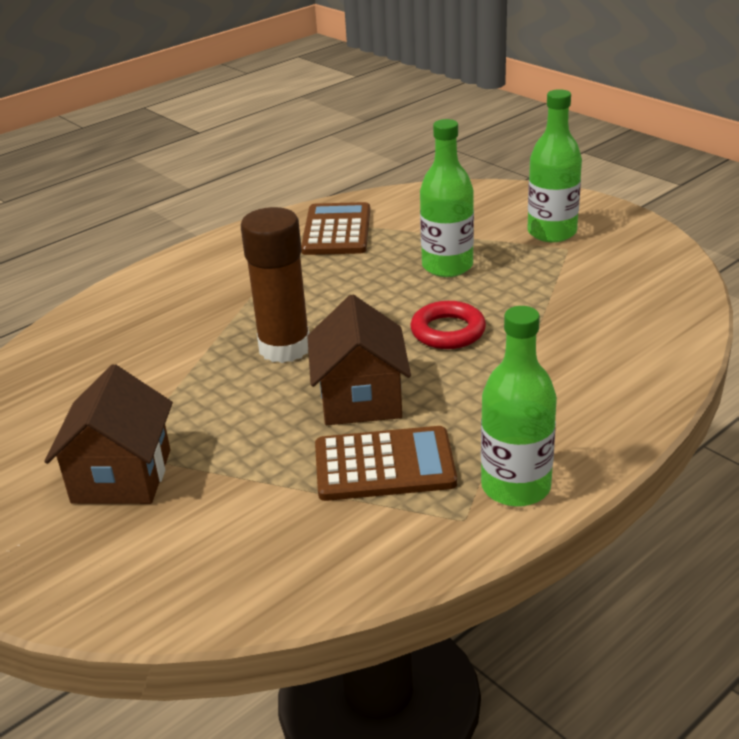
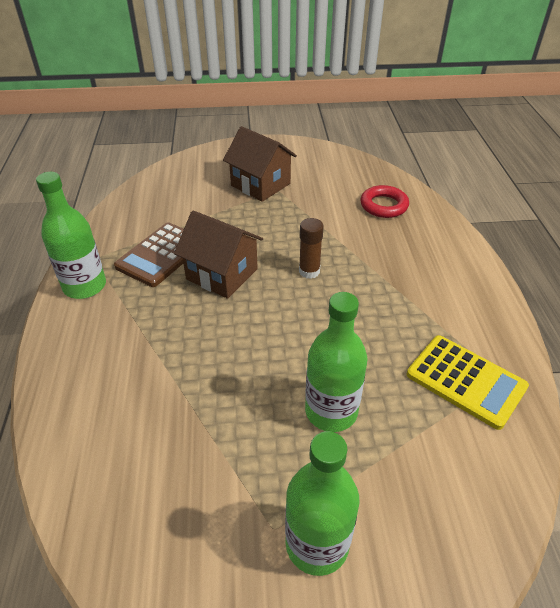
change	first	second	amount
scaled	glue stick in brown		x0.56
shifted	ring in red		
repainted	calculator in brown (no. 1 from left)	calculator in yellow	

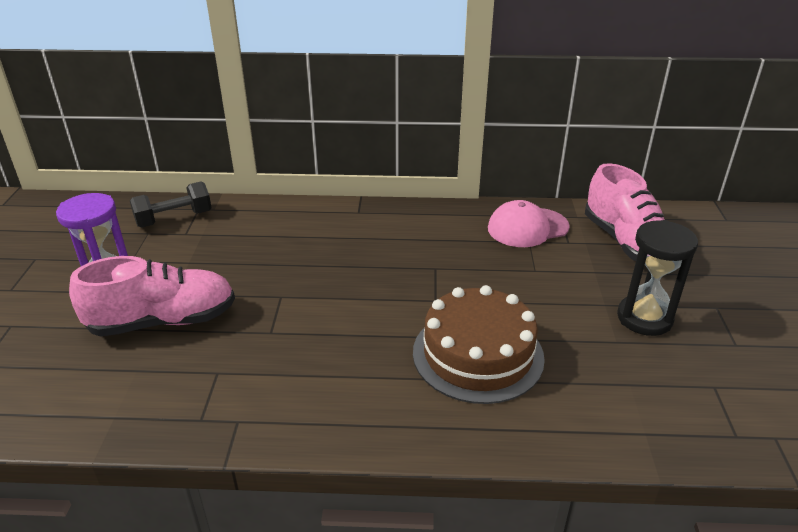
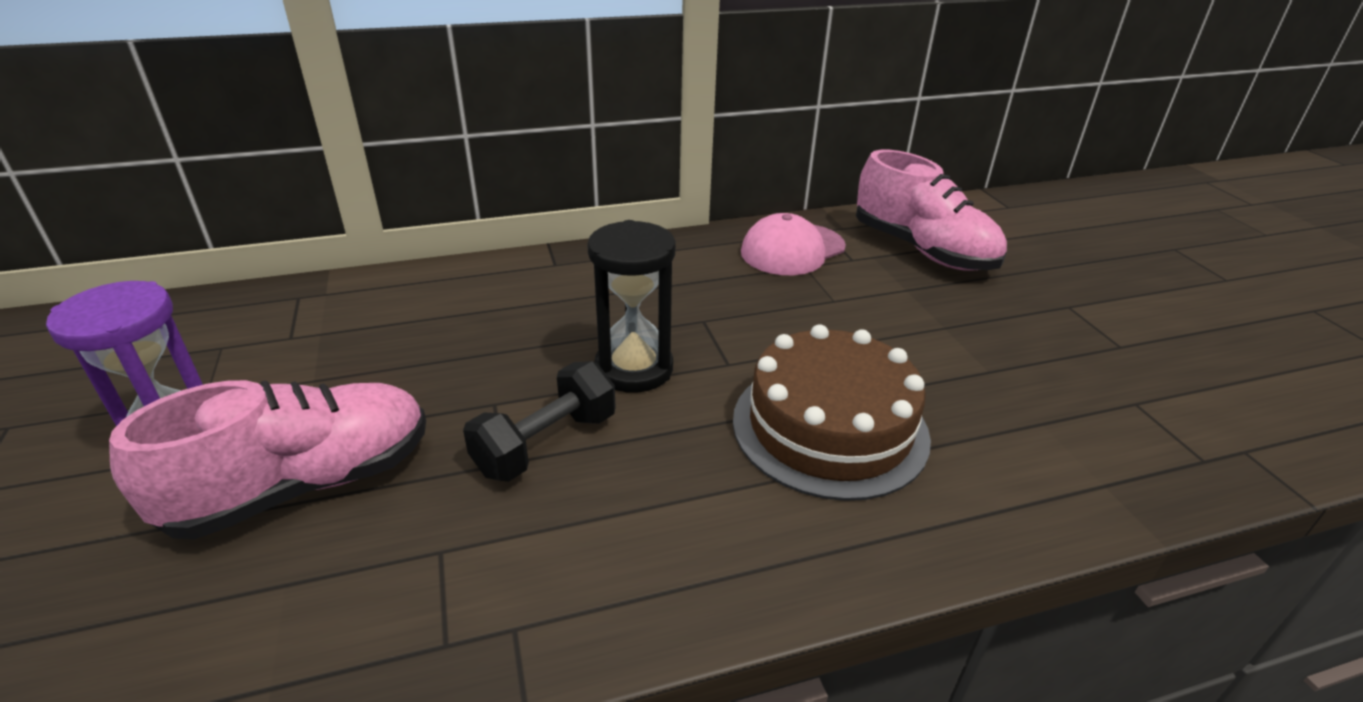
change	first	second	amount
shifted	dumbbell in black		
shifted	hourglass in black		

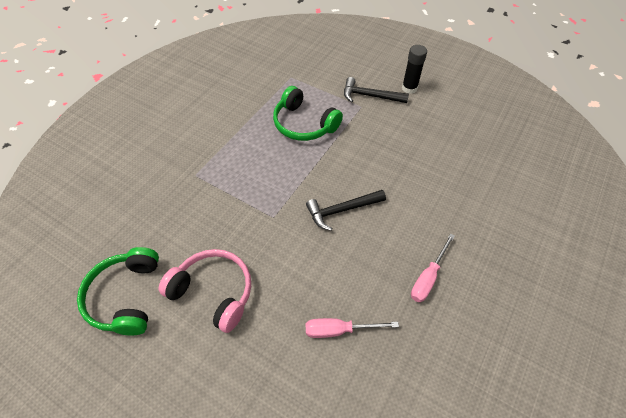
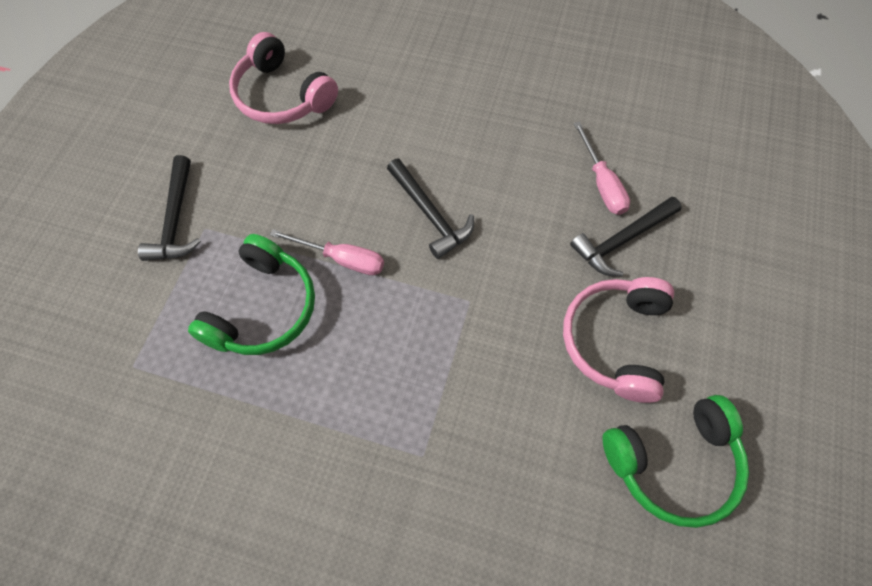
change	first	second	amount
new		headphones in pink (no. 1 from left)	
shifted	screwdriver in pink (no. 2 from left in the first image)	screwdriver in pink (no. 1 from left)	
new		hammer in black (no. 3 from left)	
gone	glue stick in black		

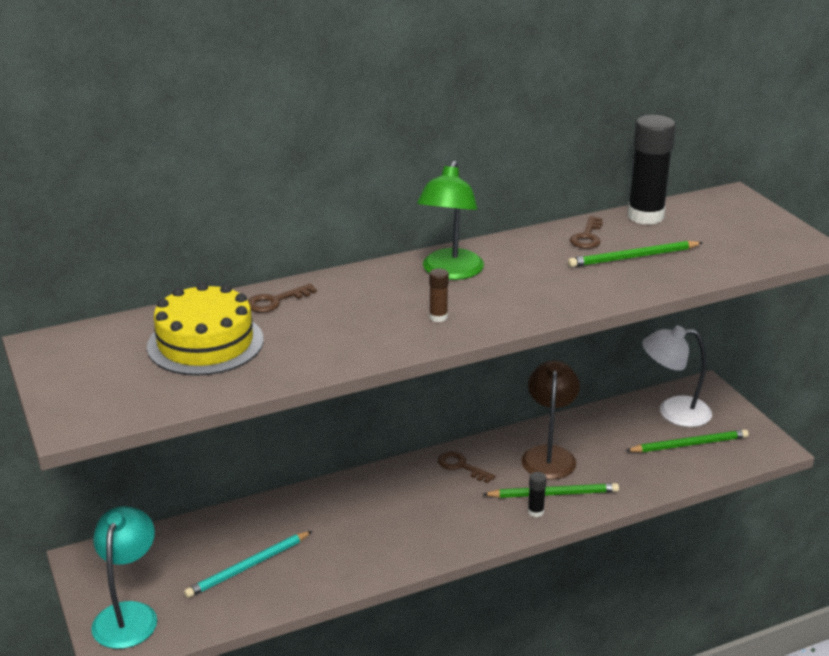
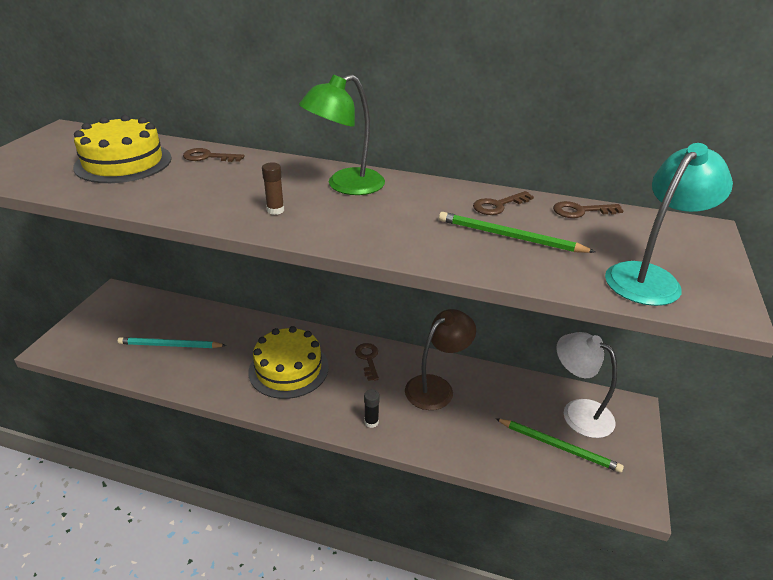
change	first	second	amount
new		cake in yellow (no. 2 from left)	
swapped	glue stick in black (no. 2 from left)	key in brown (no. 4 from left)	
shifted	lamp in turquoise		
gone	pencil in green (no. 1 from left)		

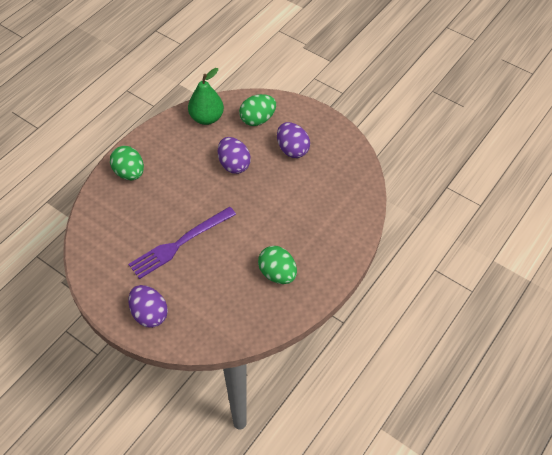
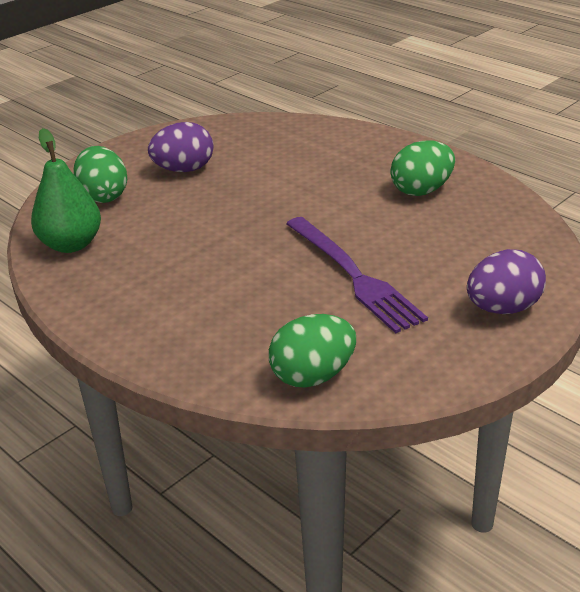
change	first	second	amount
shifted	egg in green (no. 1 from left in the first image)	egg in green (no. 2 from left)	
gone	egg in purple (no. 2 from left)		

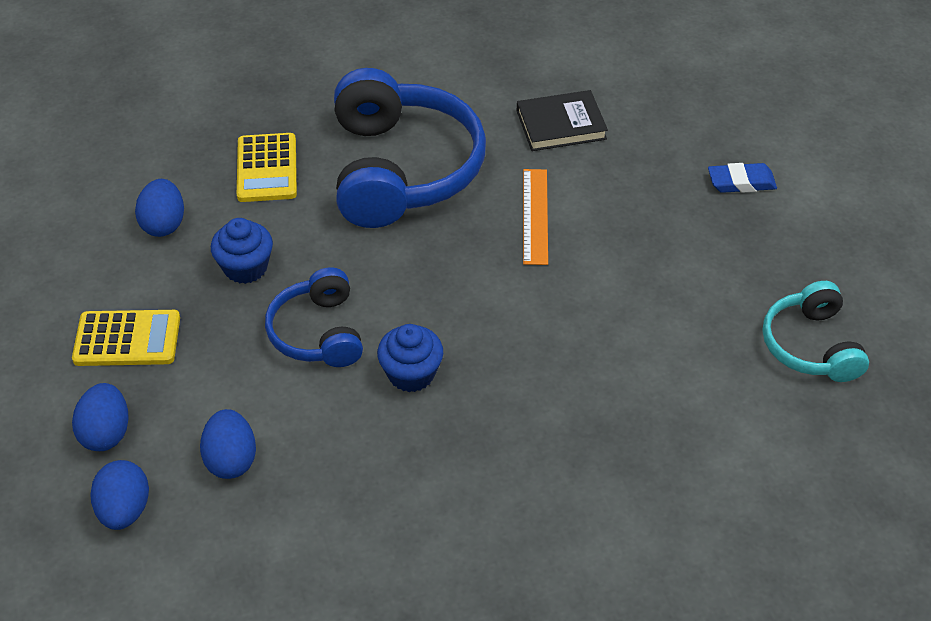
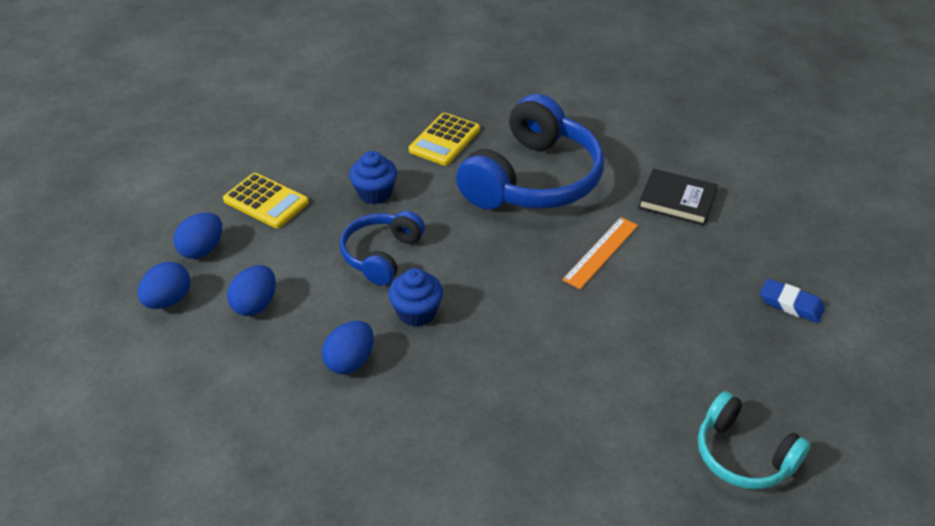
change	first	second	amount
shifted	egg in blue (no. 3 from left in the first image)	egg in blue (no. 4 from left)	
rotated	headphones in turquoise		75 degrees counterclockwise

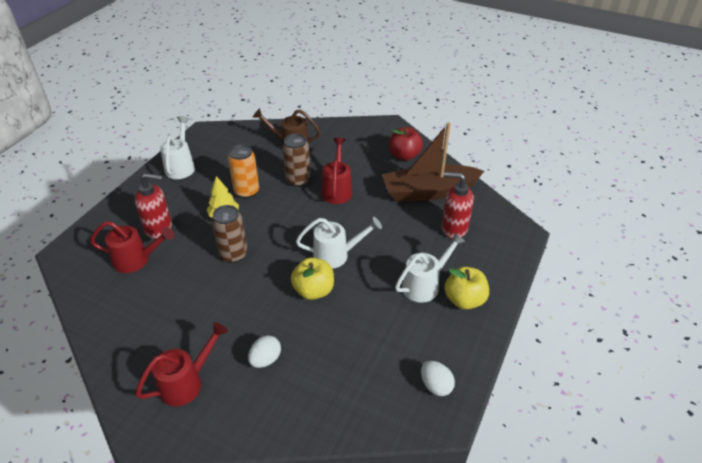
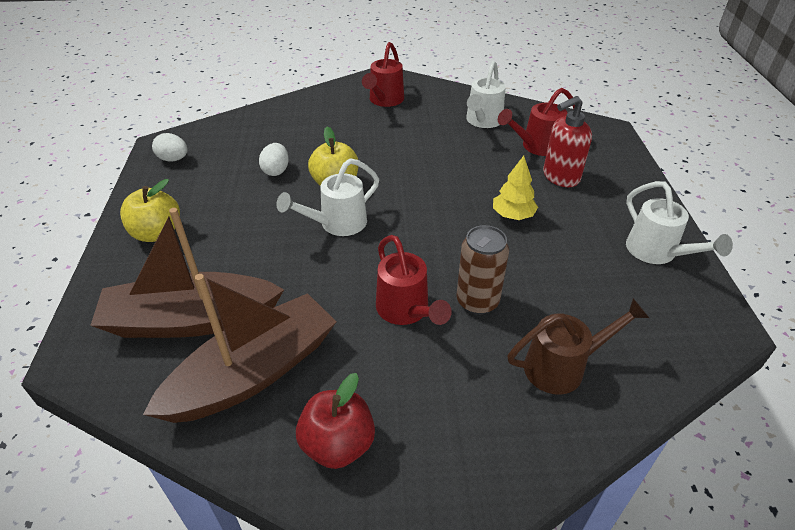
change	first	second	amount
swapped	soap dispenser in red (no. 2 from left)	boat in brown (no. 1 from left)	
shifted	egg in white (no. 1 from left in the first image)	egg in white (no. 2 from left)	
shifted	watering can in white (no. 3 from left in the first image)	watering can in white (no. 2 from left)	
gone	can in brown (no. 1 from left)		
gone	can in orange		

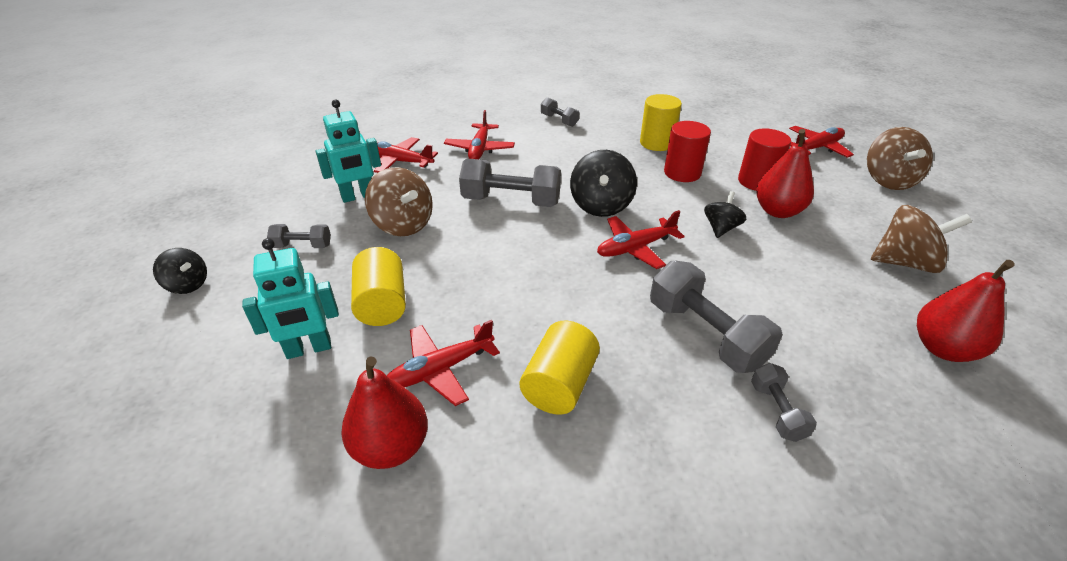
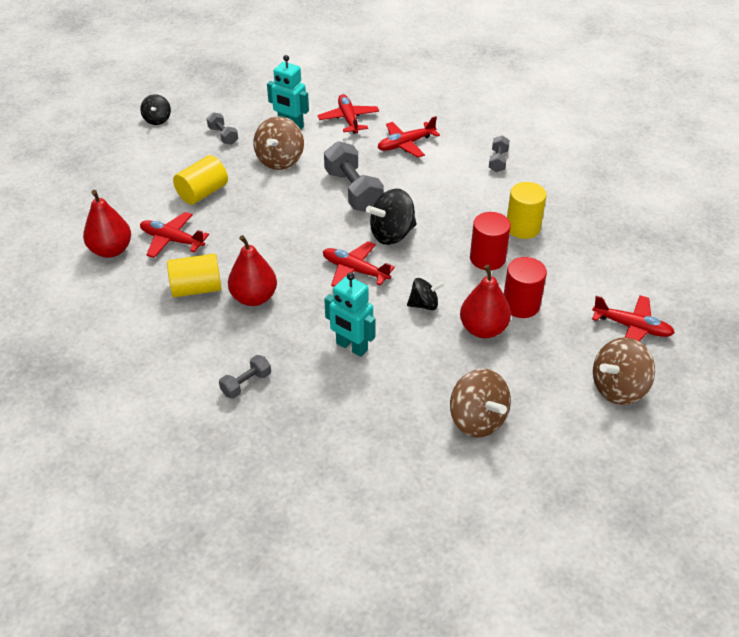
change	first	second	amount
shifted	pear in red (no. 3 from left in the first image)	pear in red (no. 2 from left)	
shifted	robot in turquoise (no. 1 from left in the first image)	robot in turquoise (no. 2 from left)	
gone	dumbbell in grey (no. 4 from left)		

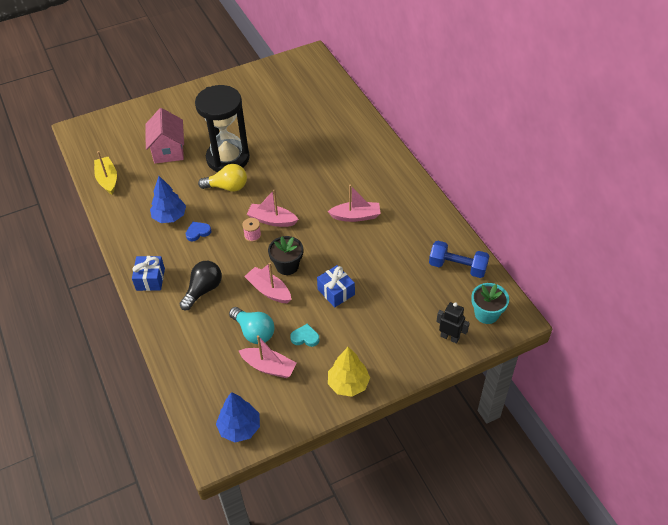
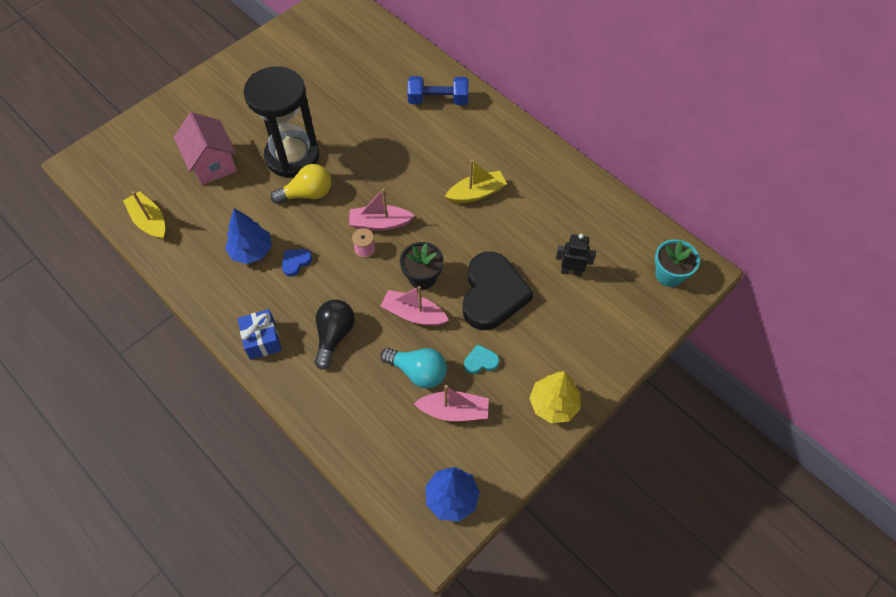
change	first	second	amount
shifted	dumbbell in blue		
repainted	boat in pink (no. 4 from left)	boat in yellow (no. 2 from left)	
swapped	gift in blue (no. 2 from left)	heart in black	
shifted	robot in black		

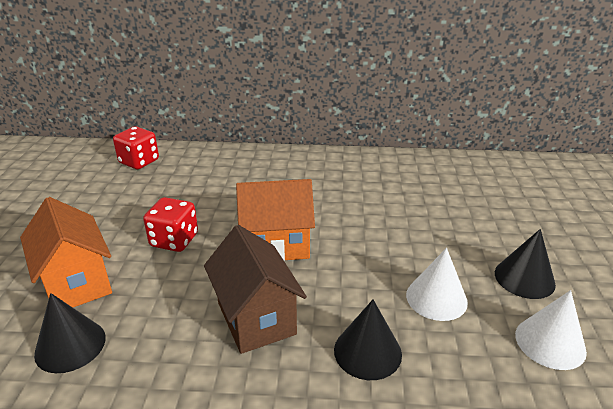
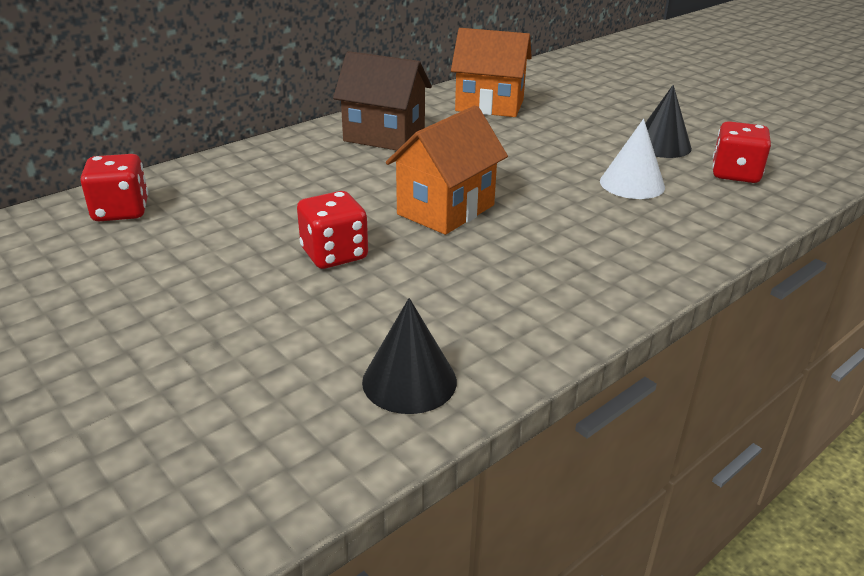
change	first	second	amount
shifted	house in brown		
shifted	house in orange (no. 1 from left in the first image)	house in orange (no. 2 from left)	
swapped	cone in white (no. 2 from left)	dice in red (no. 3 from left)	
gone	cone in black (no. 2 from left)		

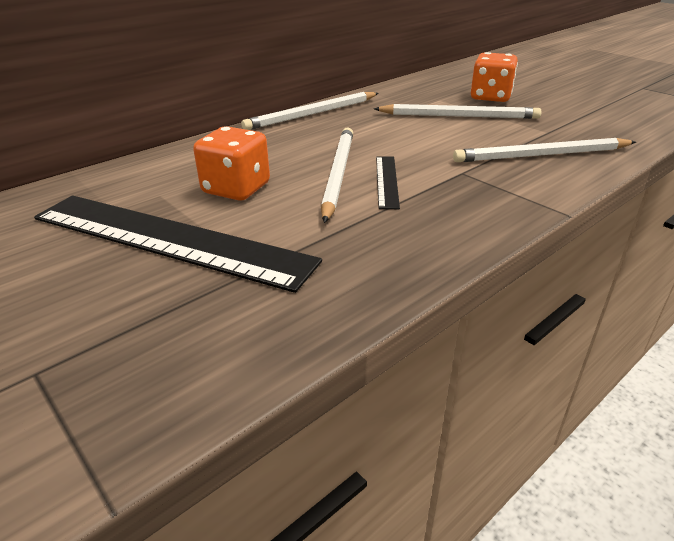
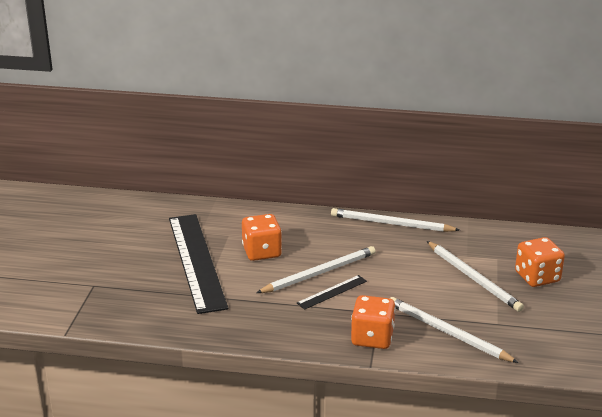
change	first	second	amount
new		dice in orange (no. 2 from left)	

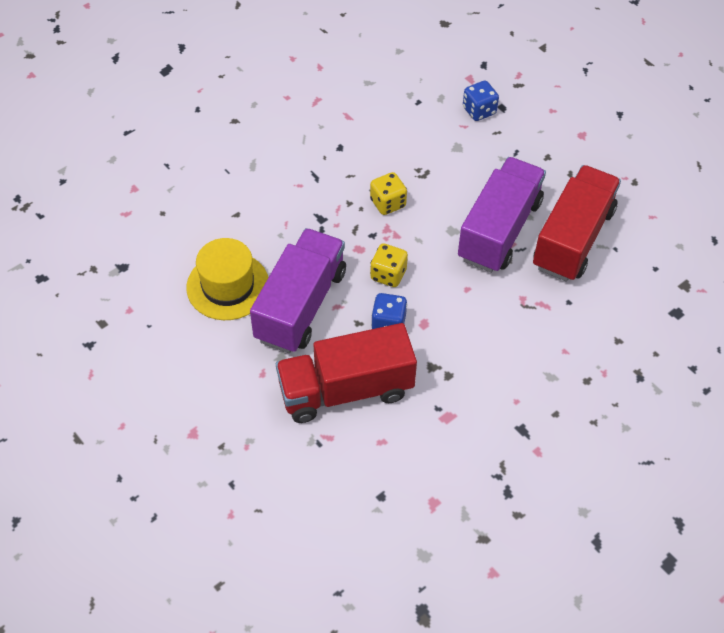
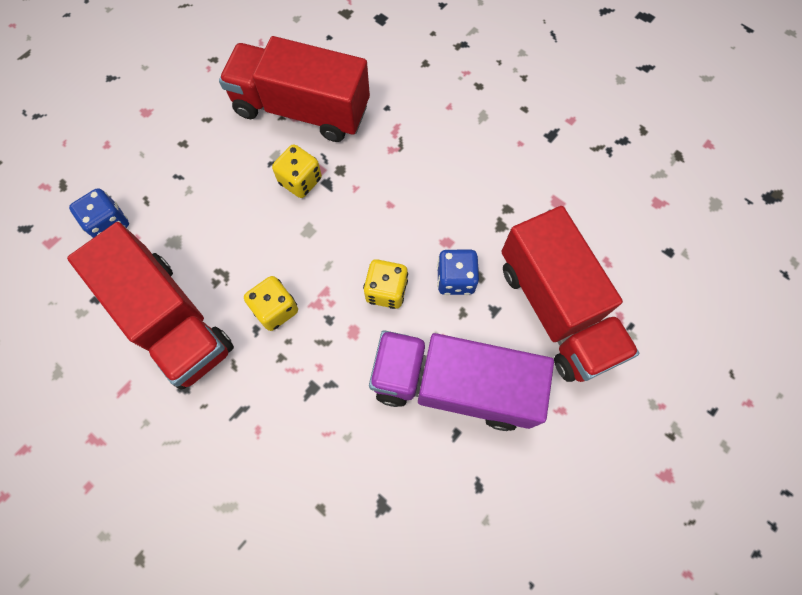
change	first	second	amount
new		truck in red (no. 1 from left)	
swapped	truck in purple (no. 2 from left)	dice in yellow (no. 2 from left)	
gone	hat in yellow		

